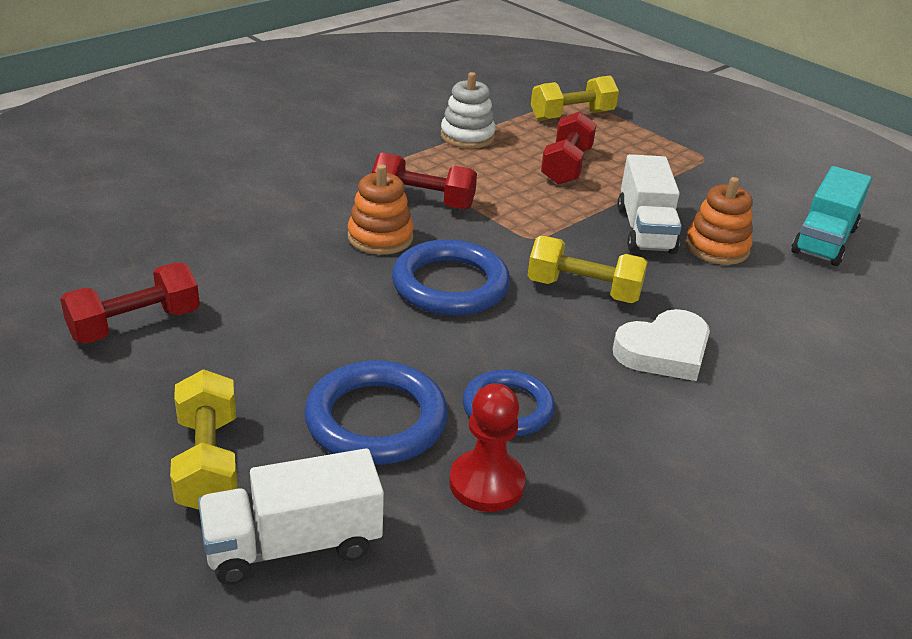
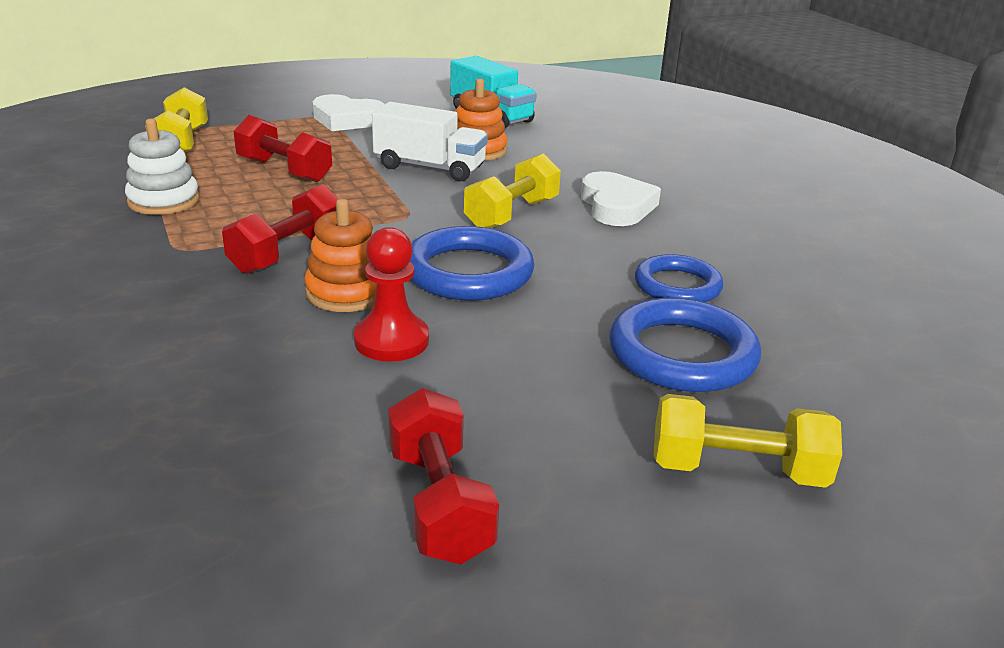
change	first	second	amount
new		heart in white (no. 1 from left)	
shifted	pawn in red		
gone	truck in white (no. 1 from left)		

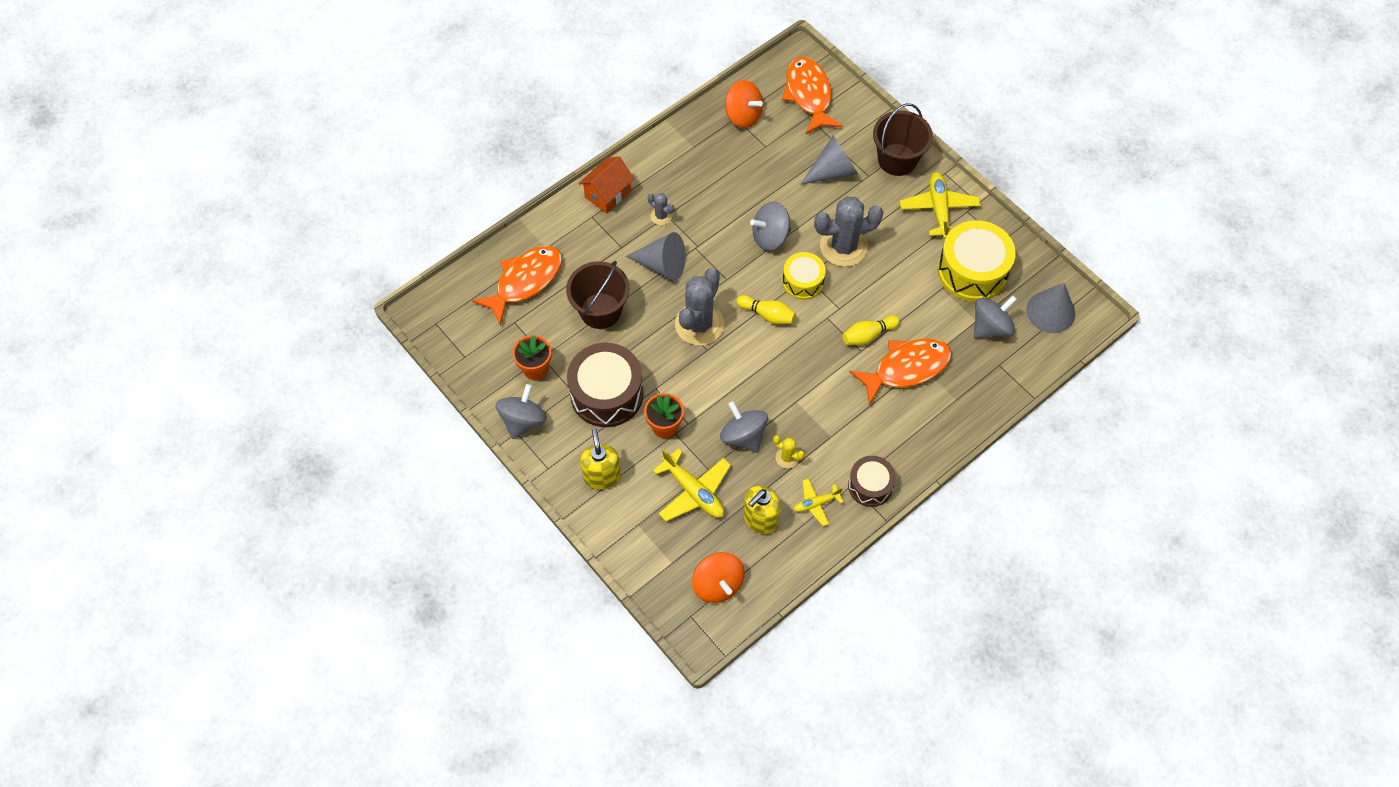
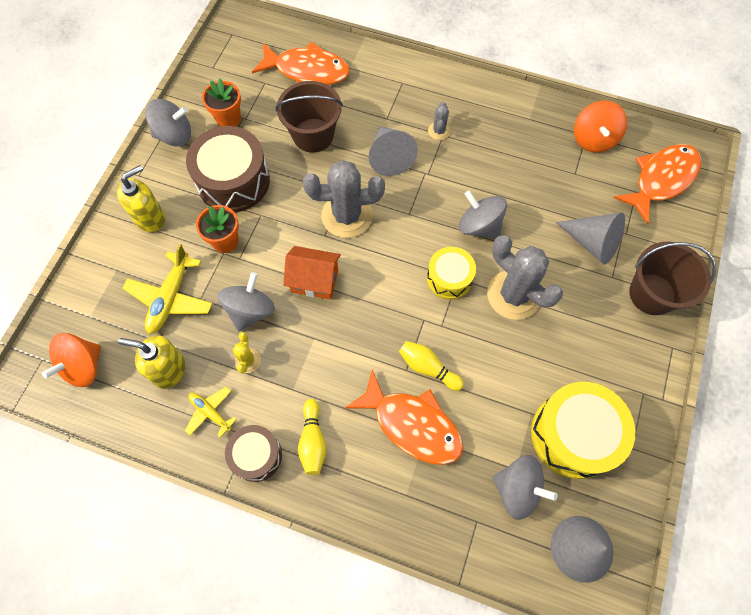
change	first	second	amount
shifted	house in orange		
shifted	bowling pin in yellow (no. 1 from left)		
gone	plane in yellow (no. 3 from left)		

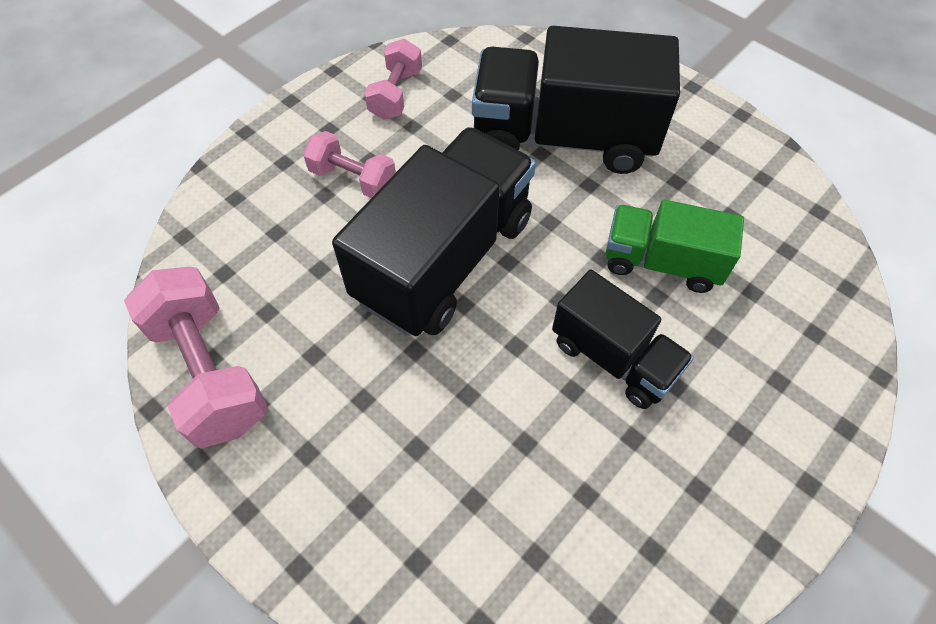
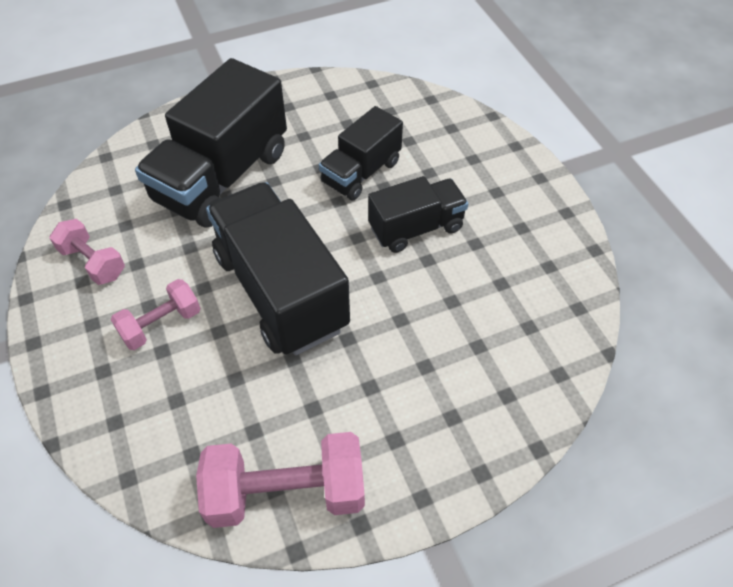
change	first	second	amount
repainted	truck in green	truck in black (no. 3 from left)	

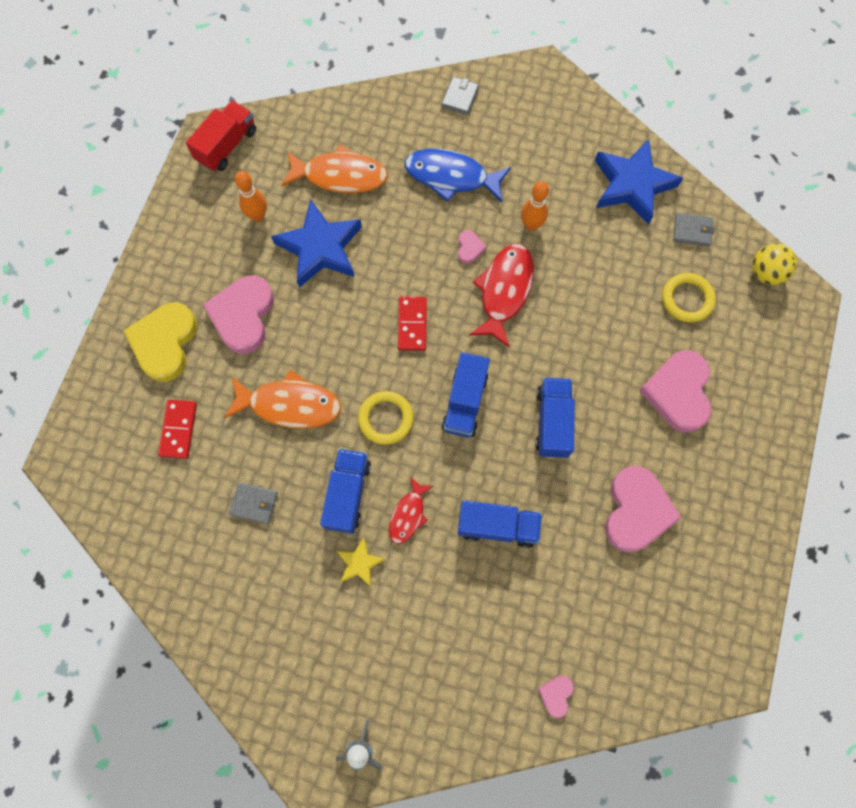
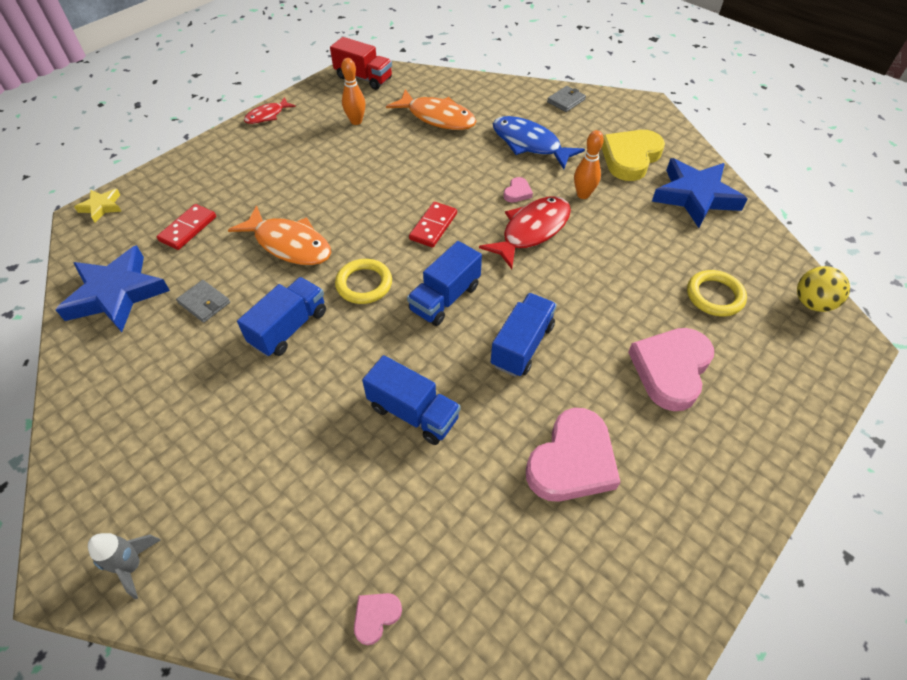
change	first	second	amount
shifted	star in blue (no. 1 from left)		
shifted	star in yellow		
shifted	fish in red (no. 1 from left)		
rotated	truck in red		60 degrees clockwise
shifted	heart in yellow		
gone	heart in pink (no. 1 from left)		
gone	wallet in grey (no. 3 from left)		

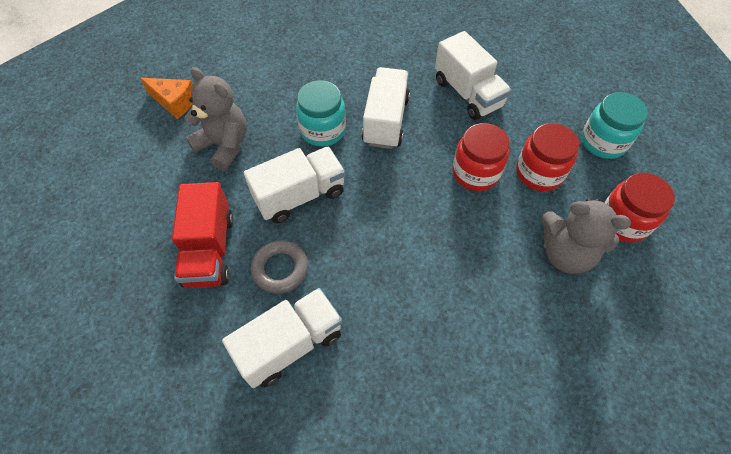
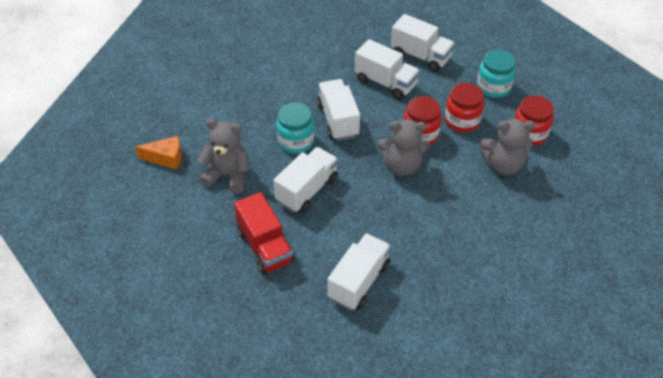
change	first	second	amount
new		teddy bear in grey (no. 2 from left)	
new		truck in white (no. 5 from left)	
gone	ring in grey		

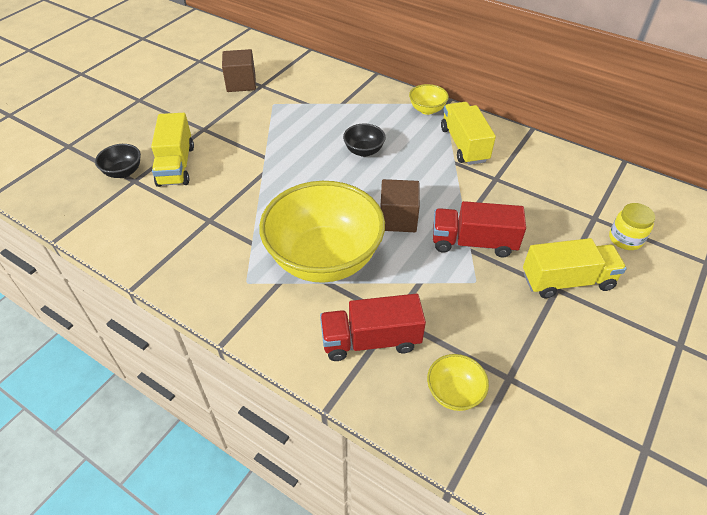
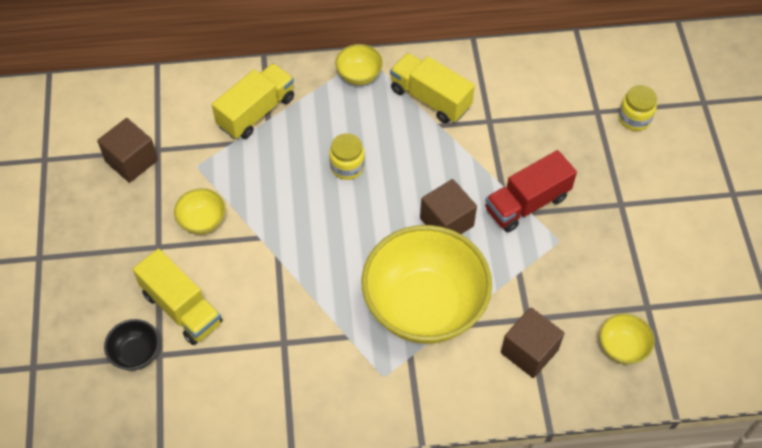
change	first	second	amount
new		bowl in yellow (no. 1 from left)	
shifted	truck in yellow (no. 3 from left in the first image)	truck in yellow (no. 2 from left)	
swapped	bowl in black (no. 2 from left)	jar in yellow (no. 1 from left)	
swapped	truck in red (no. 1 from left)	cube in brown (no. 3 from left)	

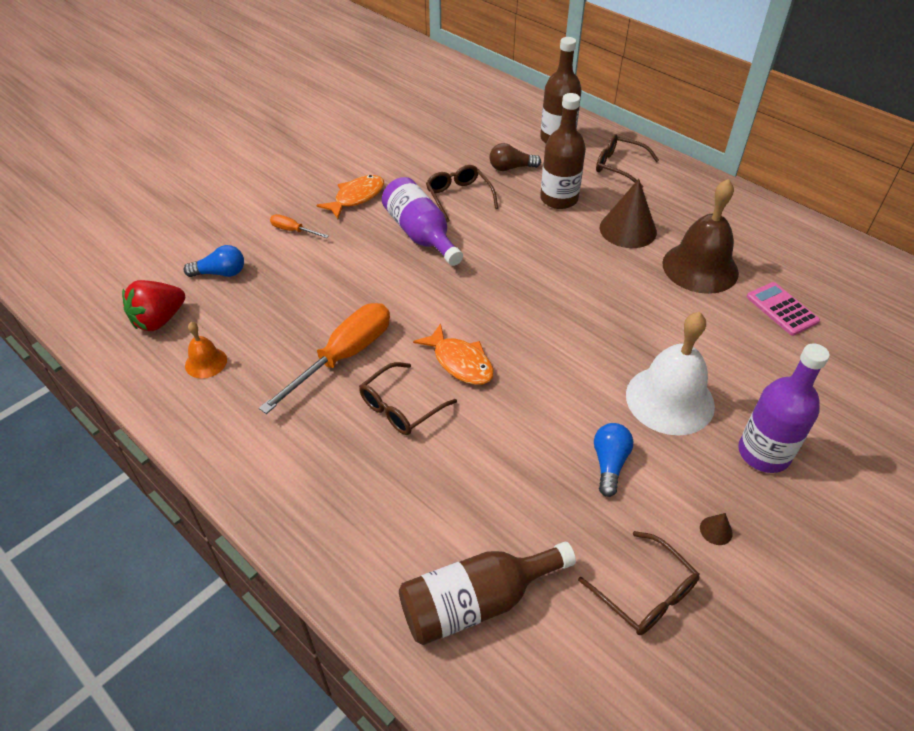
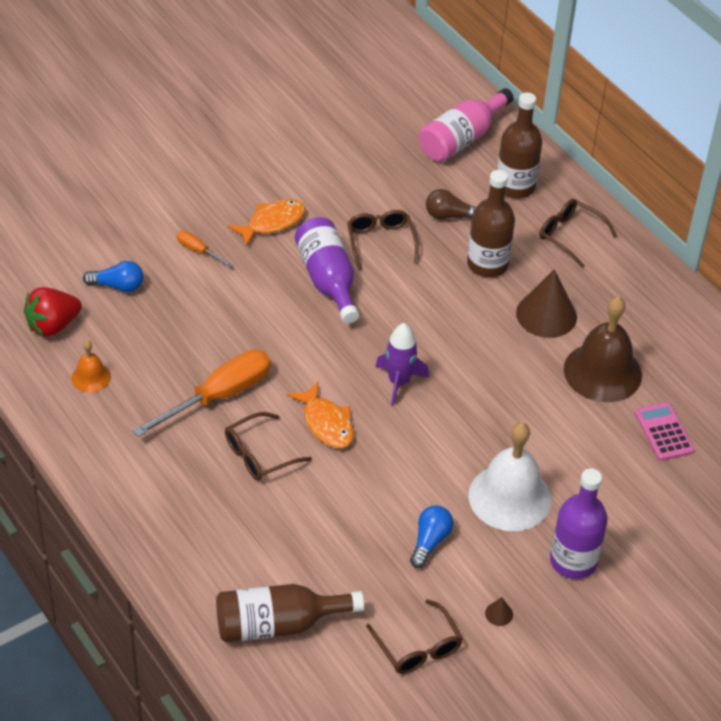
change	first	second	amount
new		rocket in purple	
new		bottle in pink	

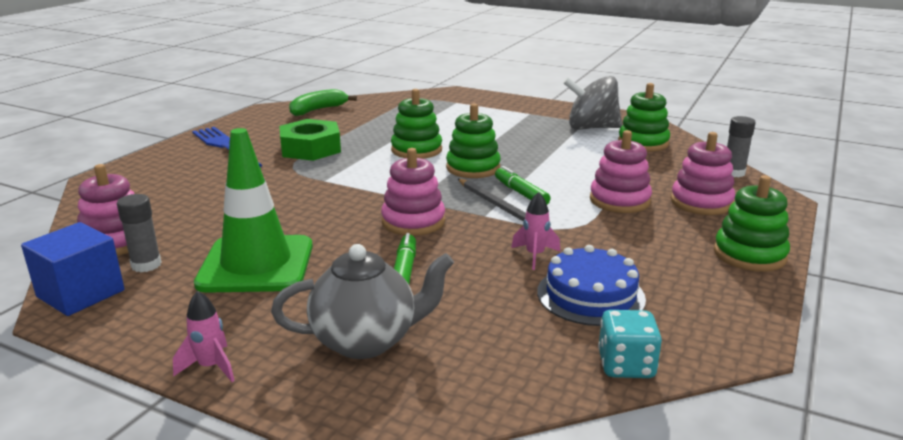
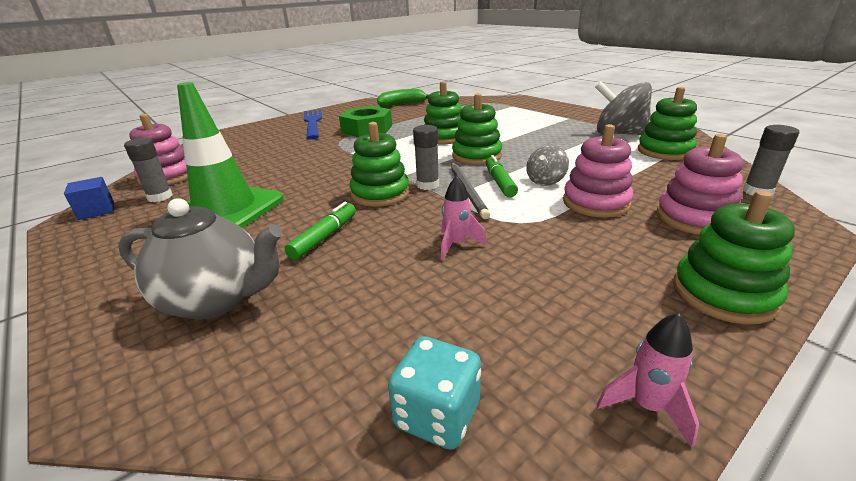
change	first	second	amount
scaled	cube in blue		x0.61
repainted	stacking toy in pink (no. 2 from left)	stacking toy in green (no. 1 from left)	
new		glue stick in grey (no. 2 from left)	
new		spinning top in grey (no. 1 from left)	
shifted	rocket in pink (no. 1 from left in the first image)	rocket in pink (no. 2 from left)	
gone	cake in blue		

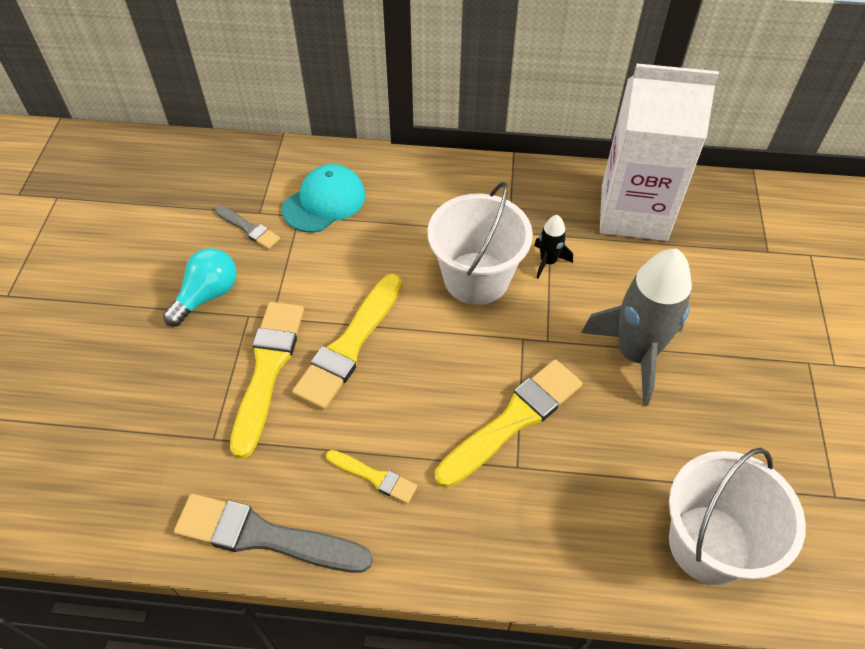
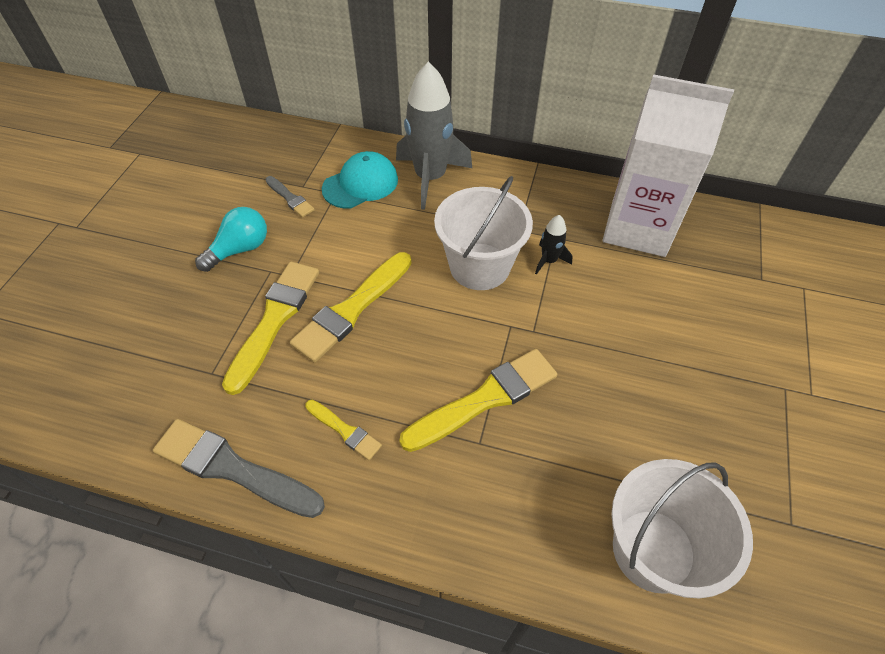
change	first	second	amount
shifted	rocket in grey		

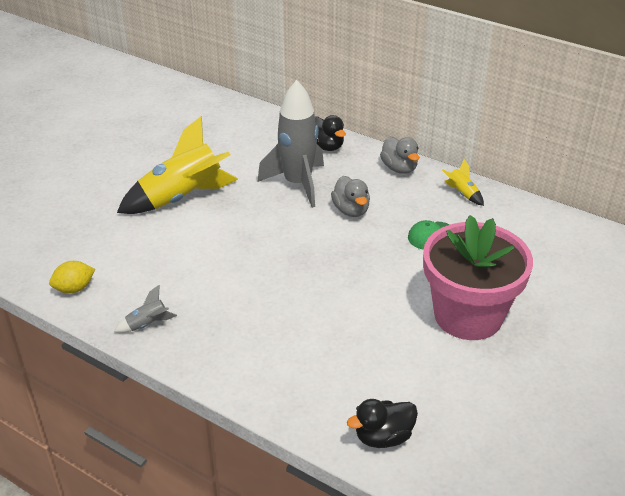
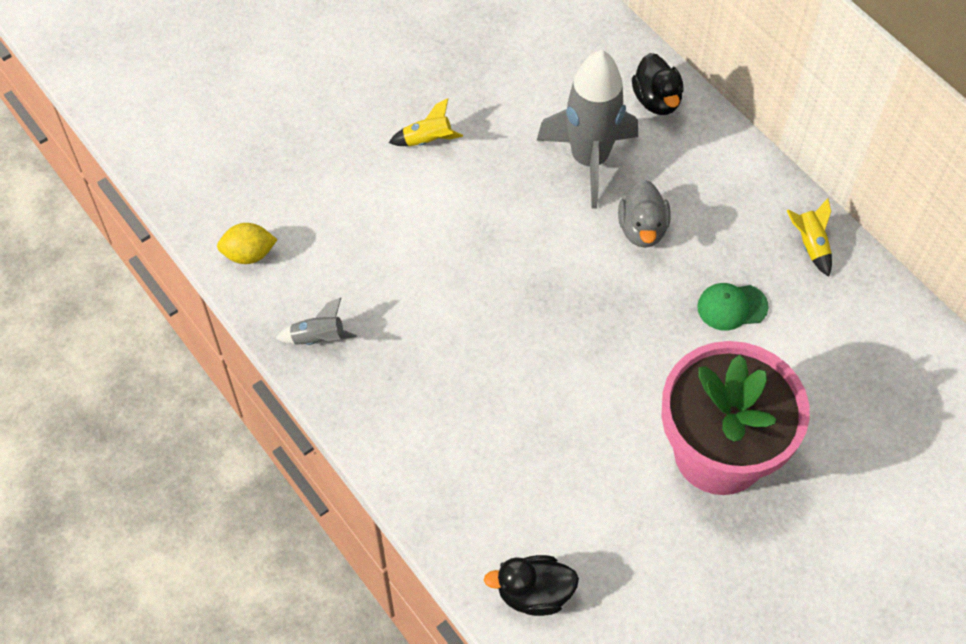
change	first	second	amount
scaled	rocket in yellow (no. 1 from left)		x0.42
gone	duck in grey (no. 2 from left)		

